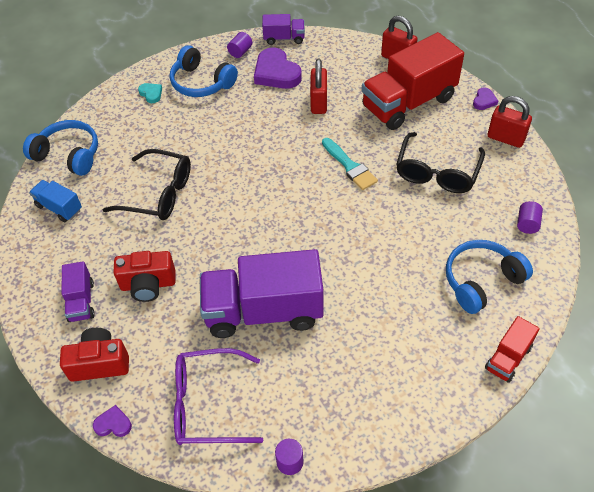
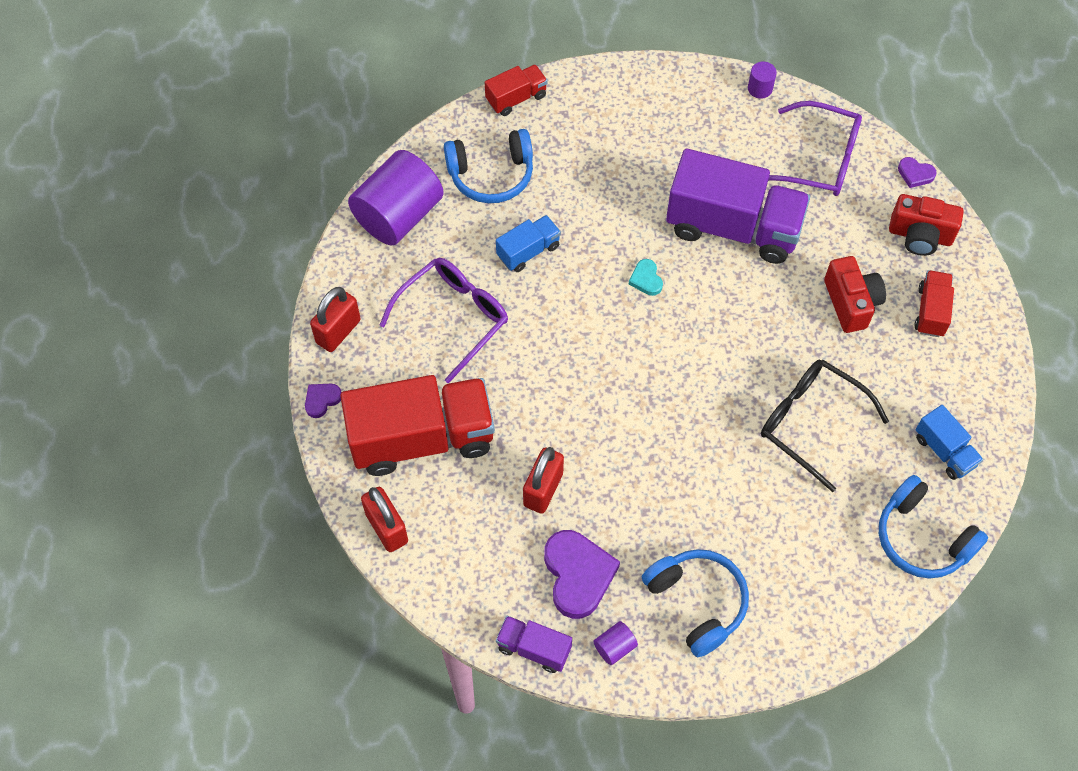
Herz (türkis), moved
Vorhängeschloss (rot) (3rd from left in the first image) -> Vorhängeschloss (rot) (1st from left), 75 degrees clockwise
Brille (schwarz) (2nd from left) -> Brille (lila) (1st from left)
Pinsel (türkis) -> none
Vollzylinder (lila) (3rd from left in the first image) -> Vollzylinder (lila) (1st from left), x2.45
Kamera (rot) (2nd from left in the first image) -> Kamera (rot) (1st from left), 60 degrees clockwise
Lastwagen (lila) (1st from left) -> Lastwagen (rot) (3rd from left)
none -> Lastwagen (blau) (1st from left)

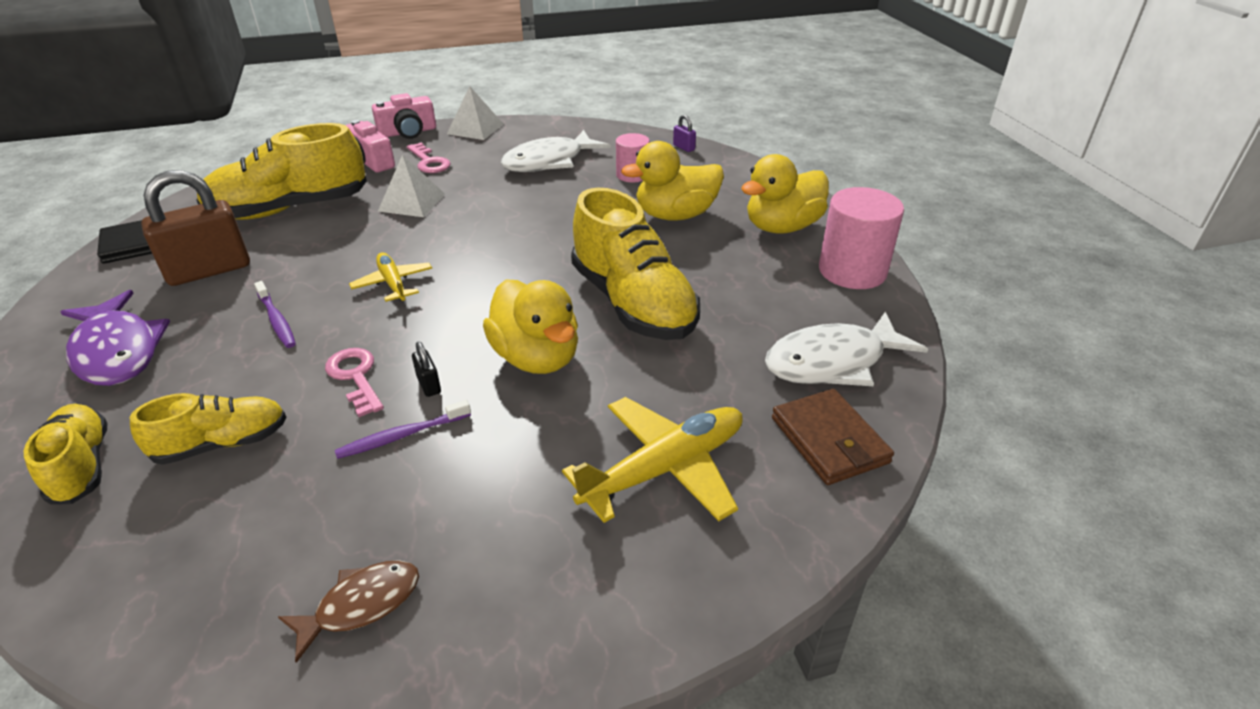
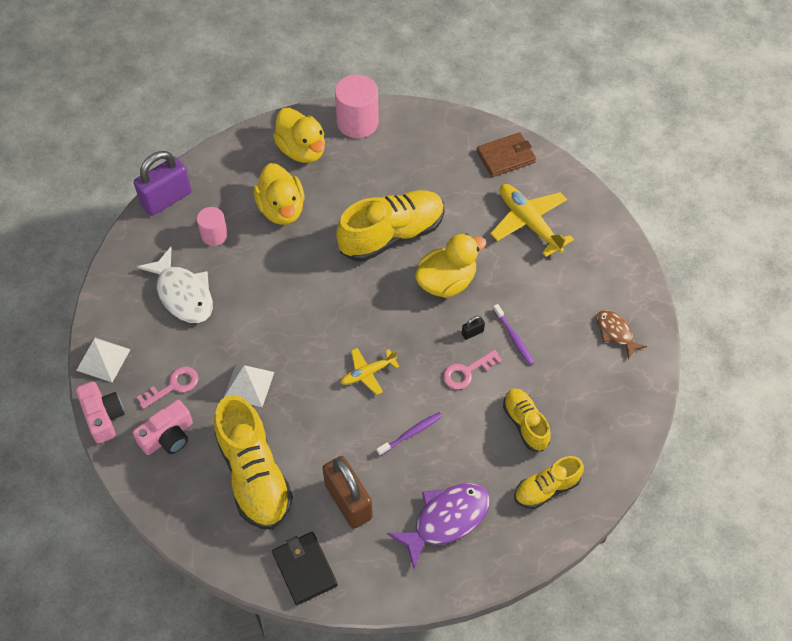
Vorhängeschloss (lila), x2.47
Fisch (weiß) (2nd from left) -> none

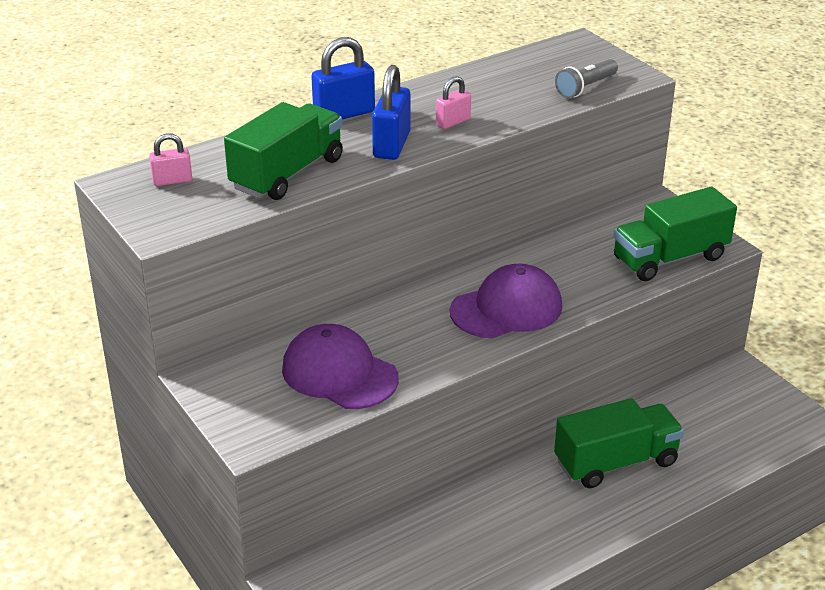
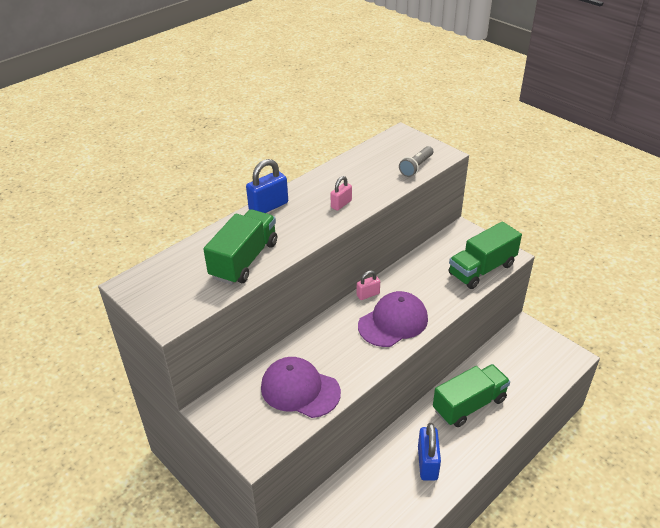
Vorhängeschloss (blau) (2nd from left), moved
Vorhängeschloss (rosa) (1st from left in the first image) -> Vorhängeschloss (rosa) (2nd from left), moved

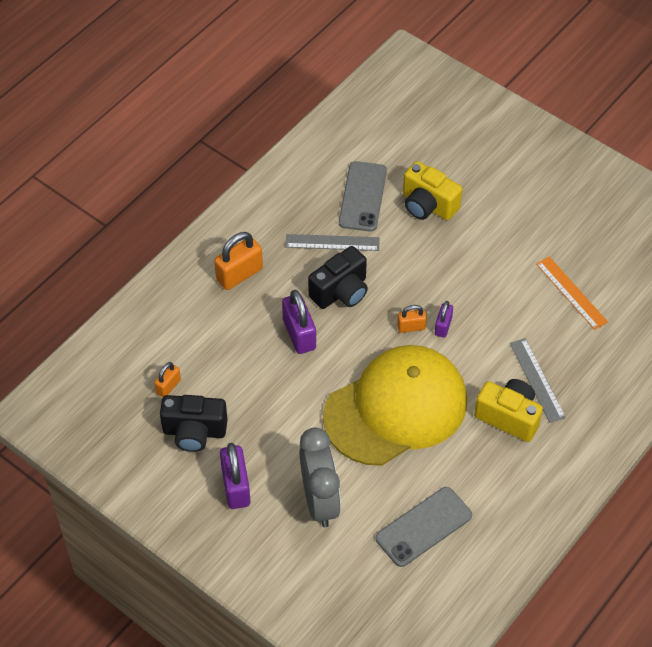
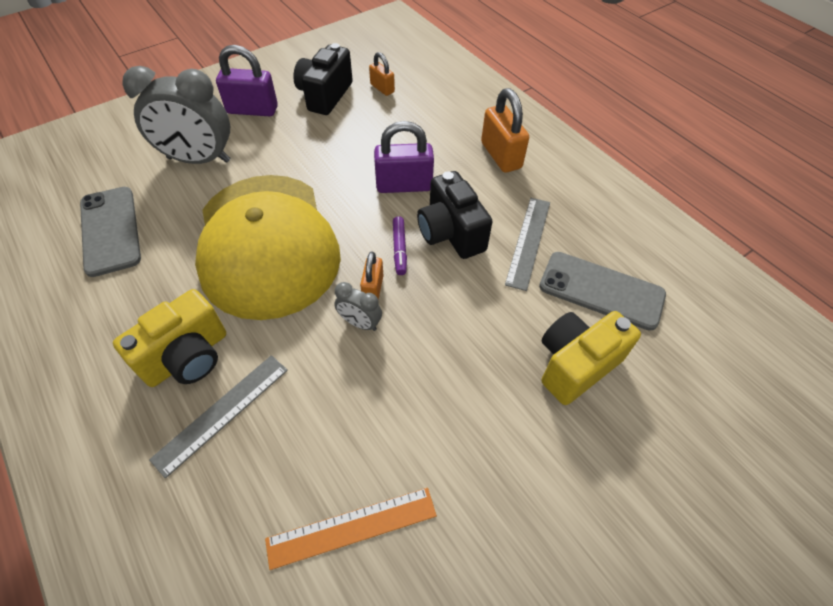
Vorhängeschloss (lila) (3rd from left) -> Wecker (grau) (2nd from left)
Lineal (grau) (2nd from left in the first image) -> Lineal (grau) (1st from left), 45 degrees counterclockwise
none -> Filzstift (lila)

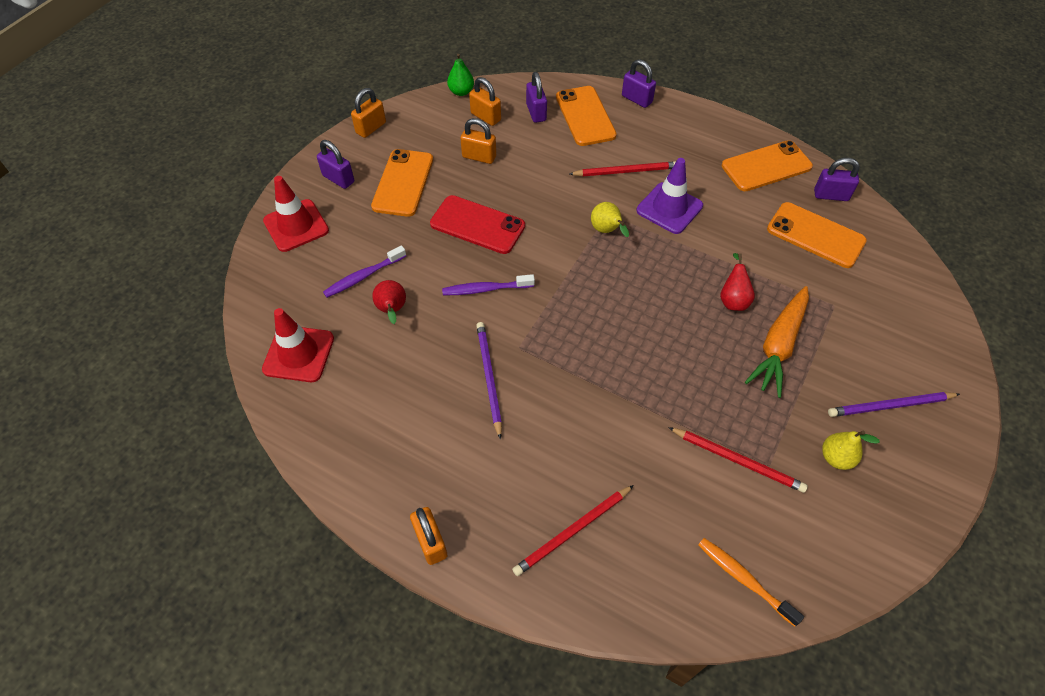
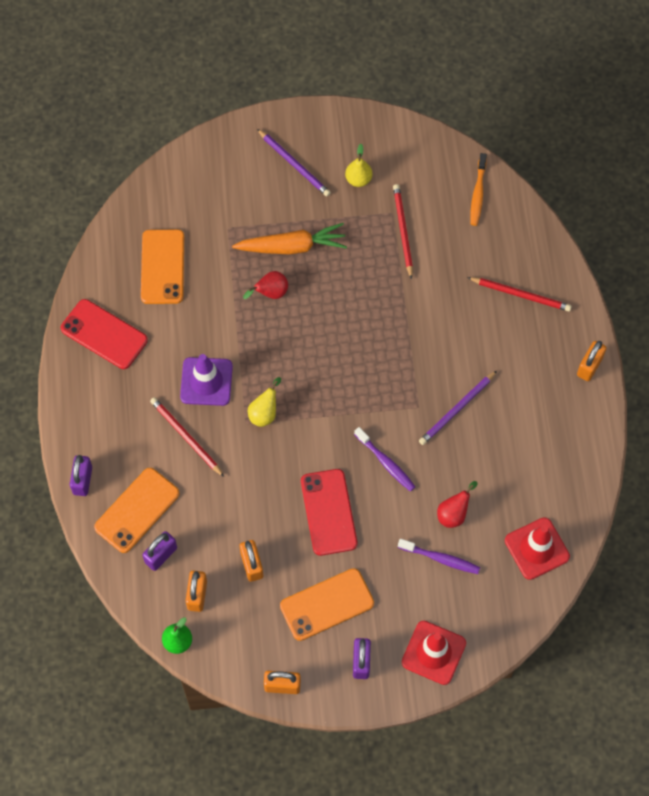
Handy (orange) (3rd from left) -> Handy (rot) (1st from left)
Vorhängeschloss (lila) (4th from left) -> none

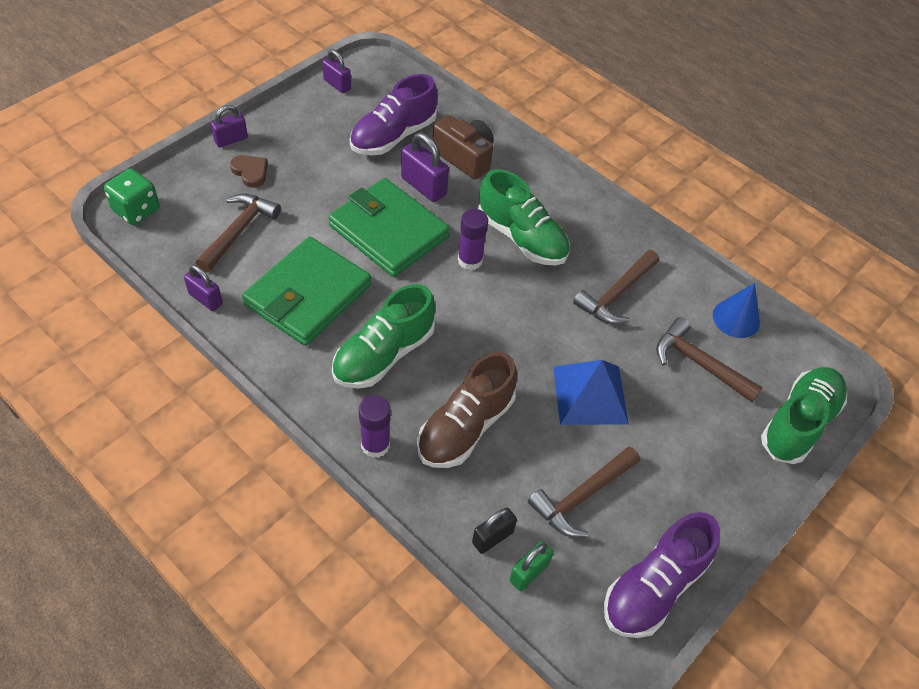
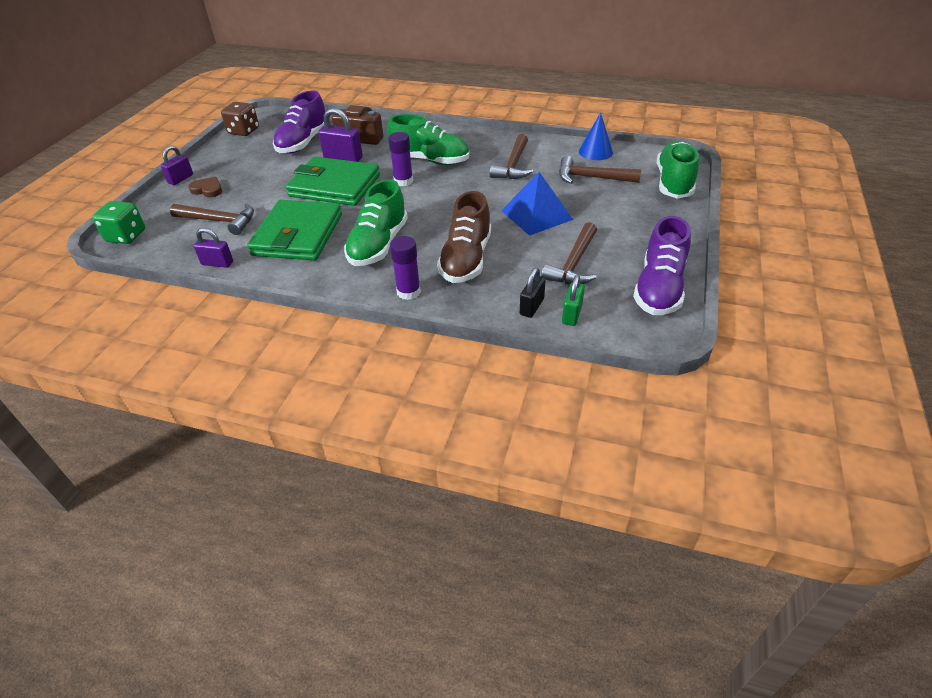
Vorhängeschloss (lila) (3rd from left) -> Spielwürfel (braun)
Hammer (braun) (1st from left), 105 degrees clockwise

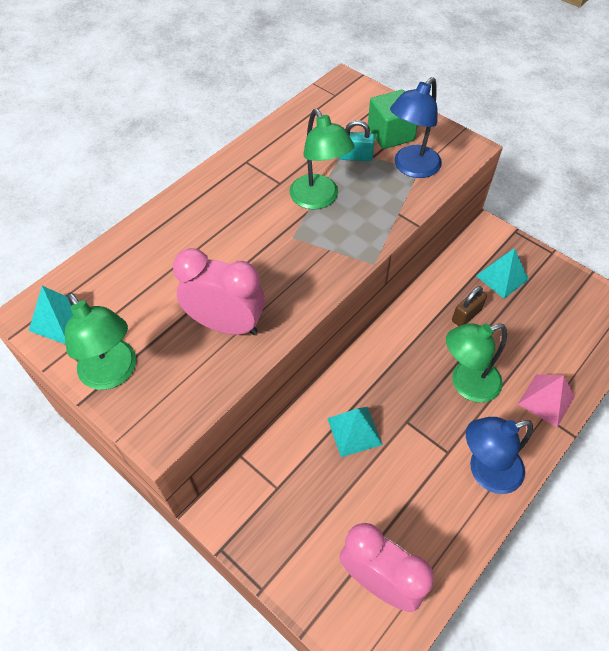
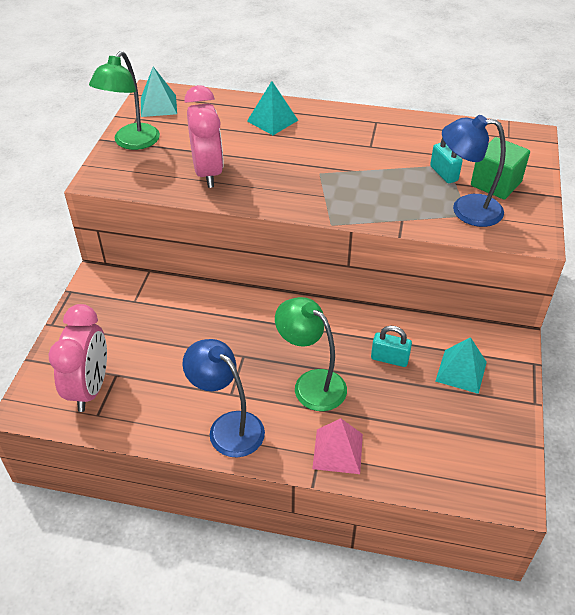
Lampe (grün) (2nd from left) -> none
Vorhängeschloss (braun) -> Vorhängeschloss (türkis) (1st from left)
Pyramide (türkis) (2nd from left), moved

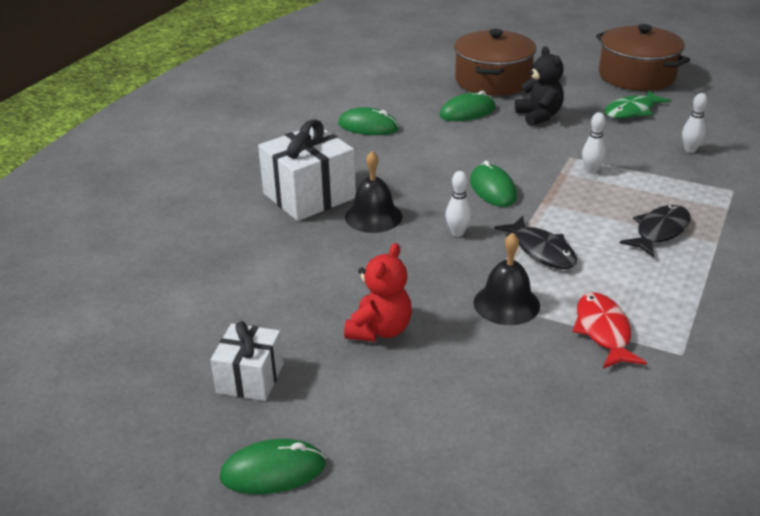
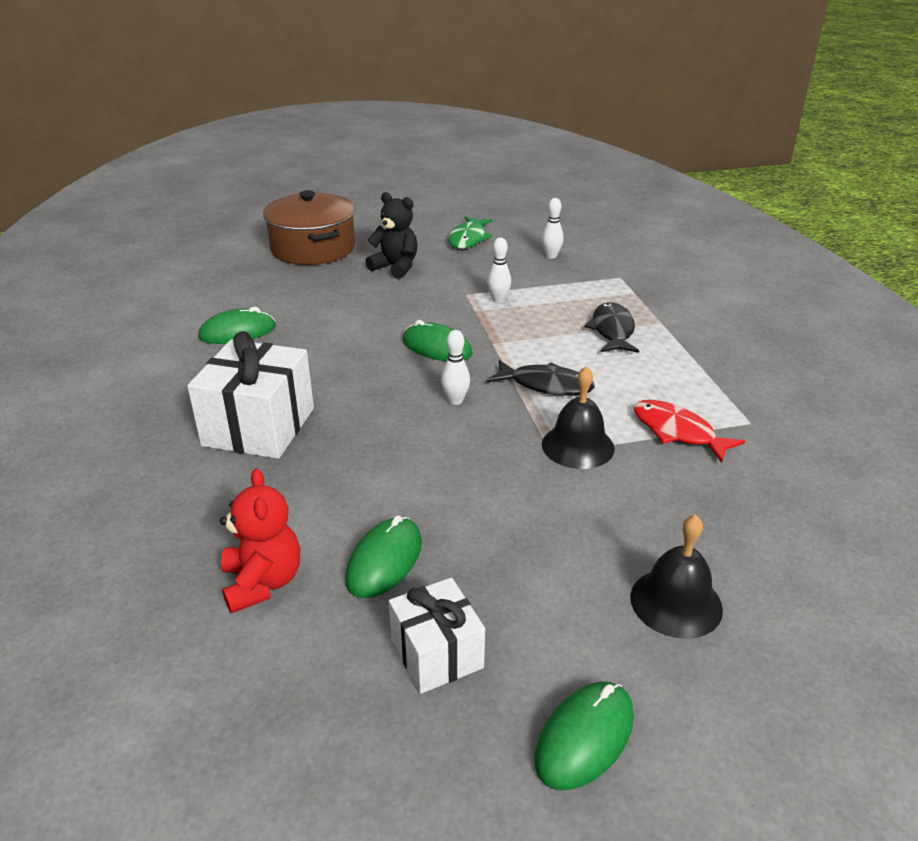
Kochtopf (braun) (2nd from left) -> none
Computermaus (grün) (3rd from left in the first image) -> Computermaus (grün) (2nd from left), moved
Glocke (schwarz) (1st from left in the first image) -> Glocke (schwarz) (2nd from left), moved
Teddybär (rot), moved

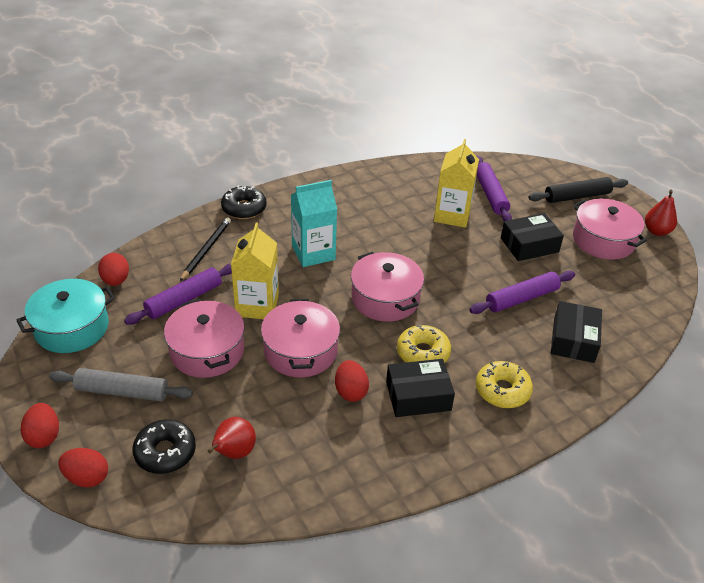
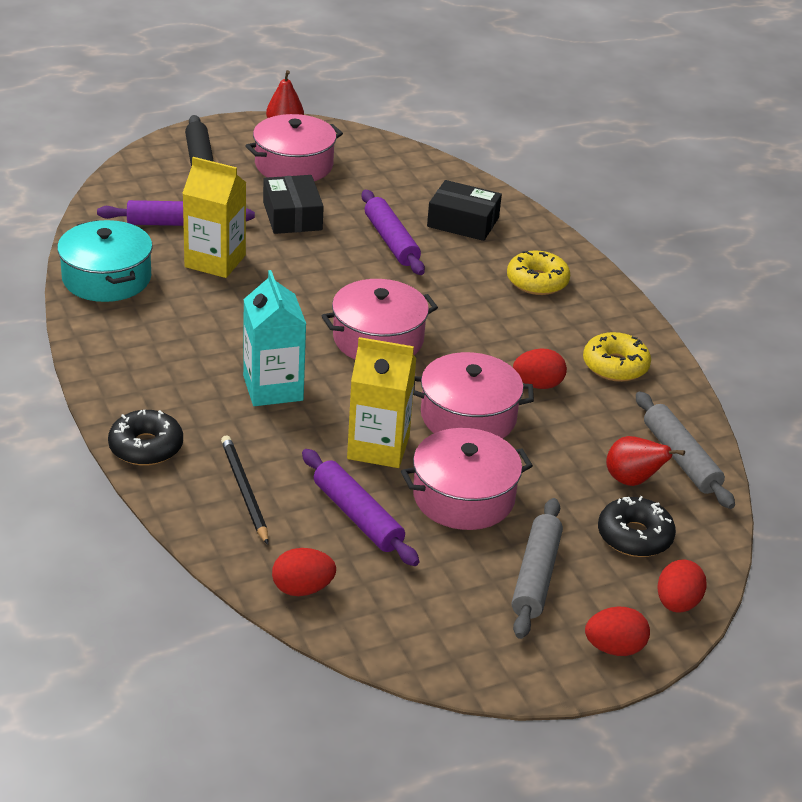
Bleistift (schwarz), 45 degrees clockwise
Kochtopf (türkis), moved
Donut (gelb) (1st from left in the first image) -> Donut (gelb) (2nd from left), moved
Schachtel (schwarz) (1st from left) -> none
none -> Nudelholz (grau) (2nd from left)

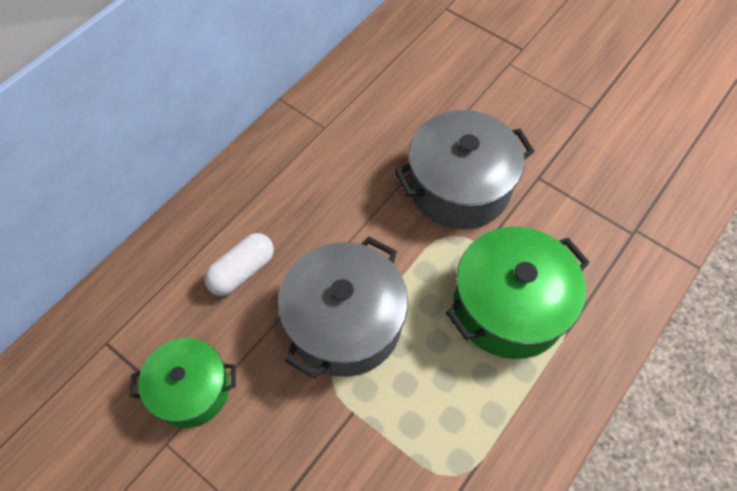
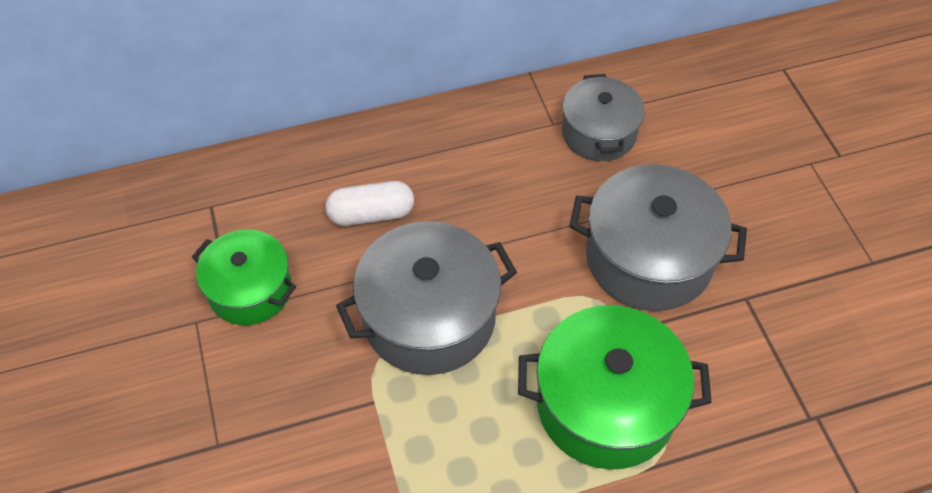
none -> Kochtopf (grau) (2nd from left)

